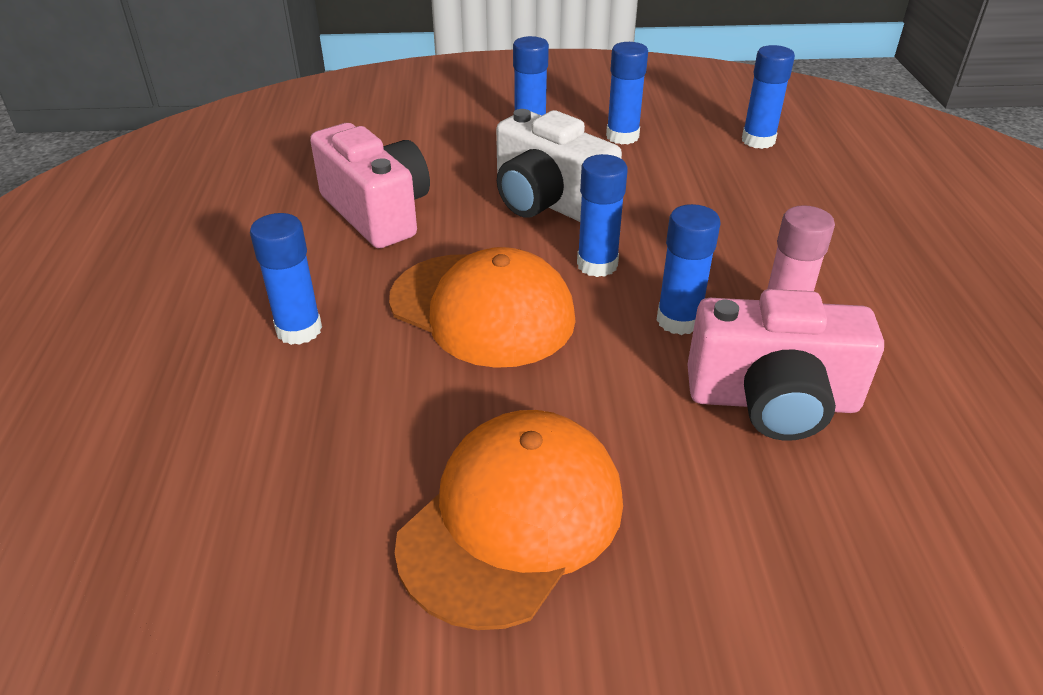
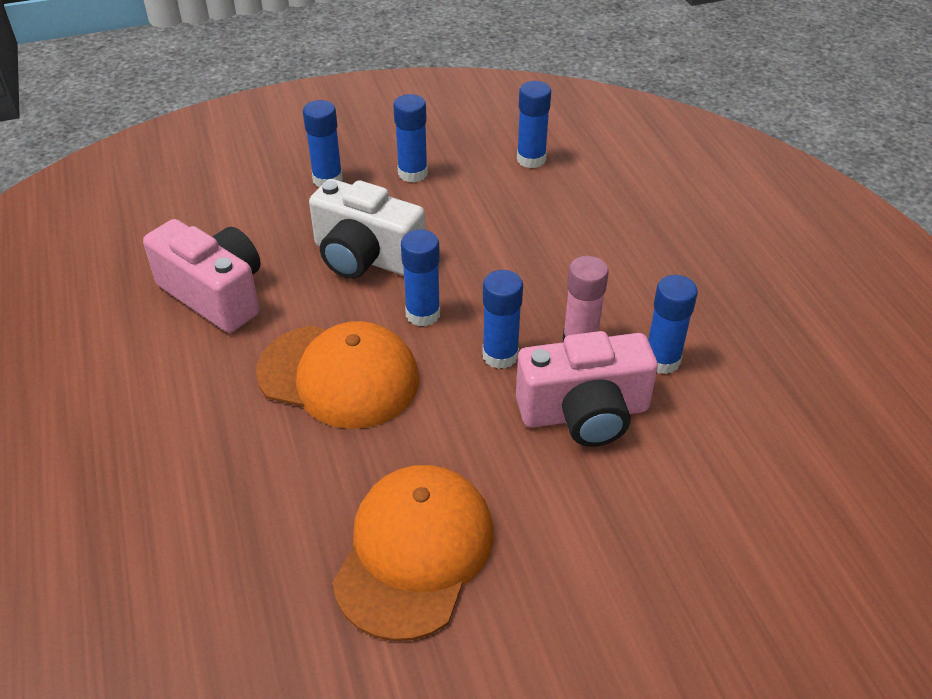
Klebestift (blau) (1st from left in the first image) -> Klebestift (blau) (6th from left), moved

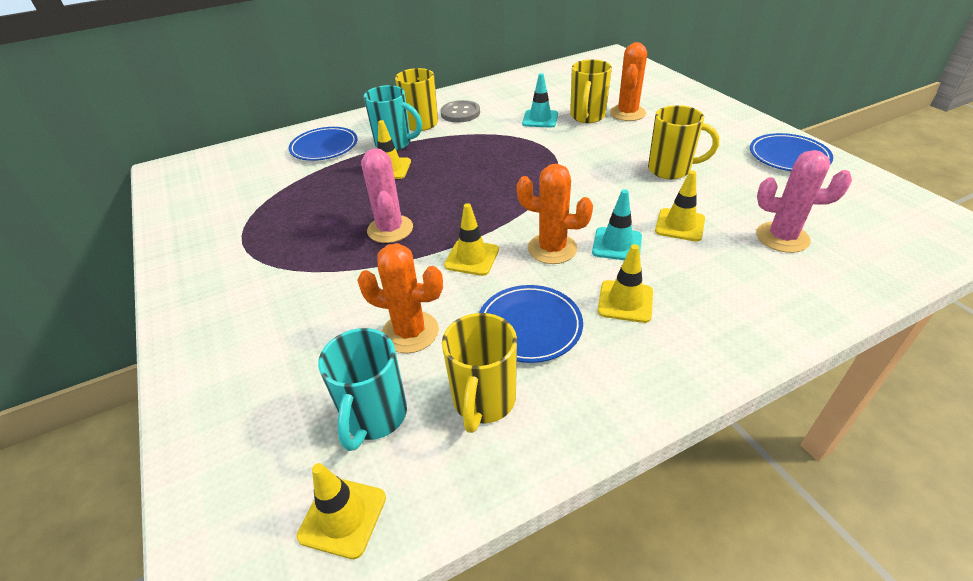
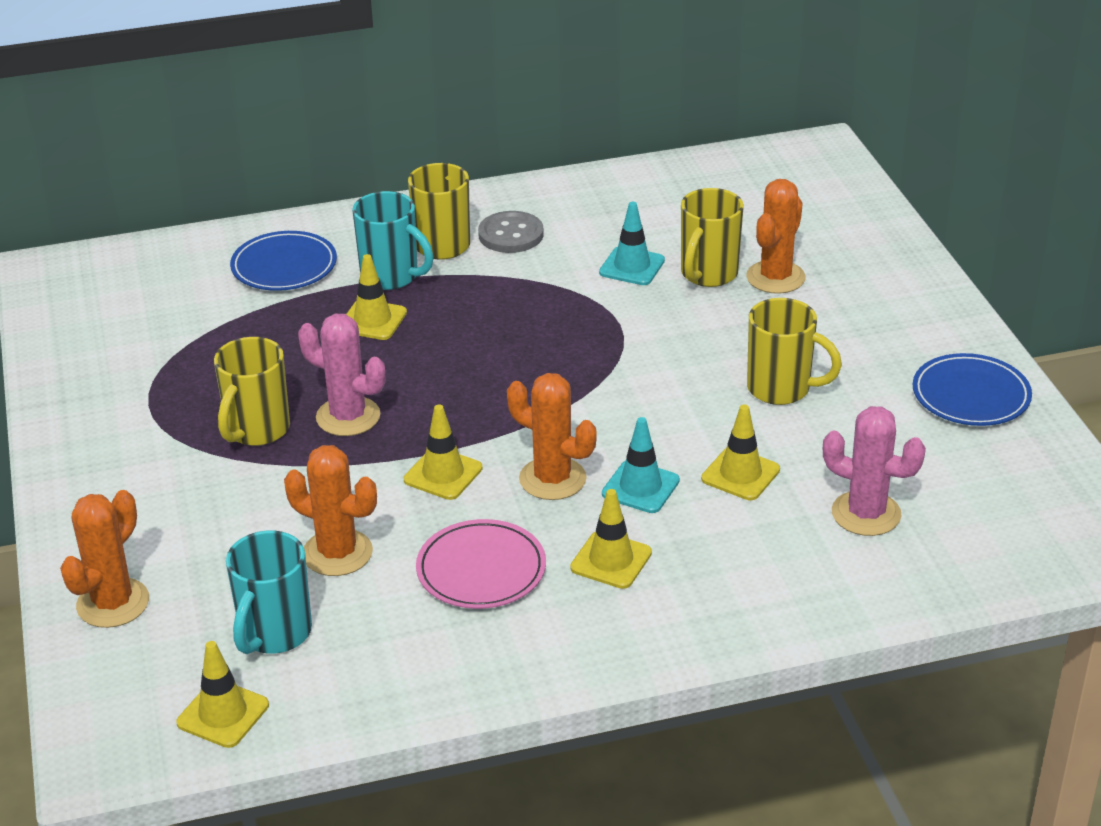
Kaktus (rosa) (1st from left), 60 degrees counterclockwise
Teller (blau) (2nd from left) -> Teller (rosa)
Tasse (gelb) (2nd from left in the first image) -> Tasse (gelb) (1st from left), moved
none -> Kaktus (orange) (1st from left)

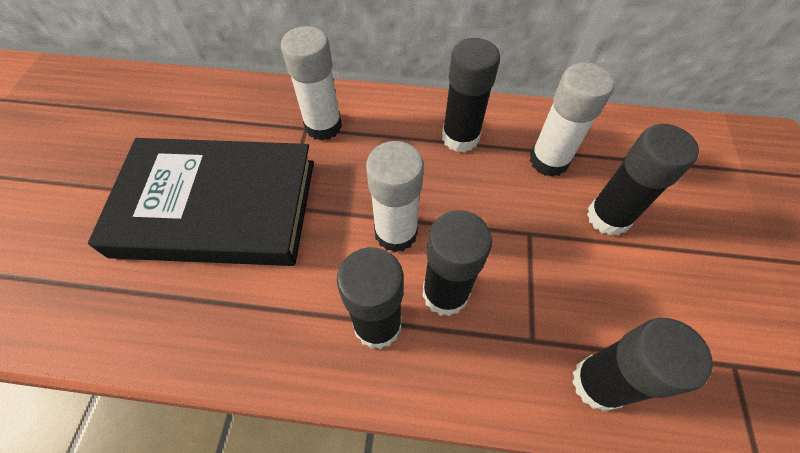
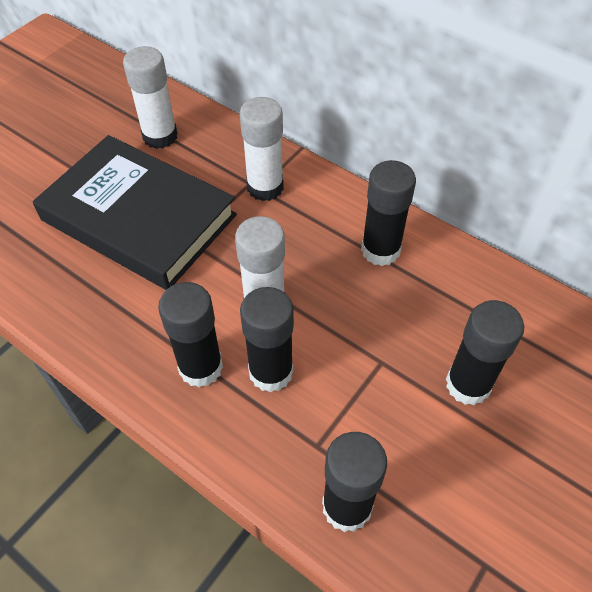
Klebestift (weiß) (3rd from left in the first image) -> Klebestift (weiß) (1st from left), moved

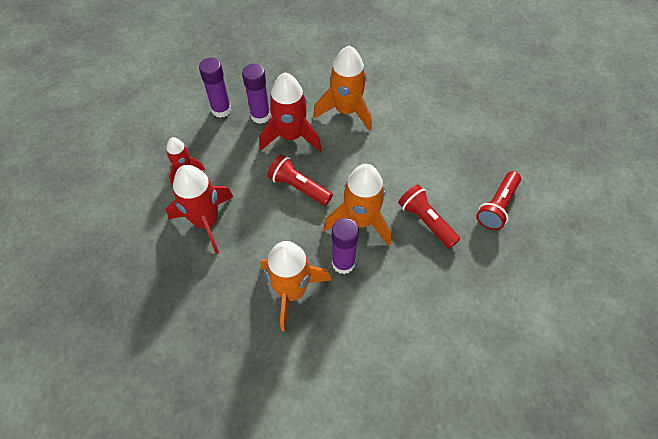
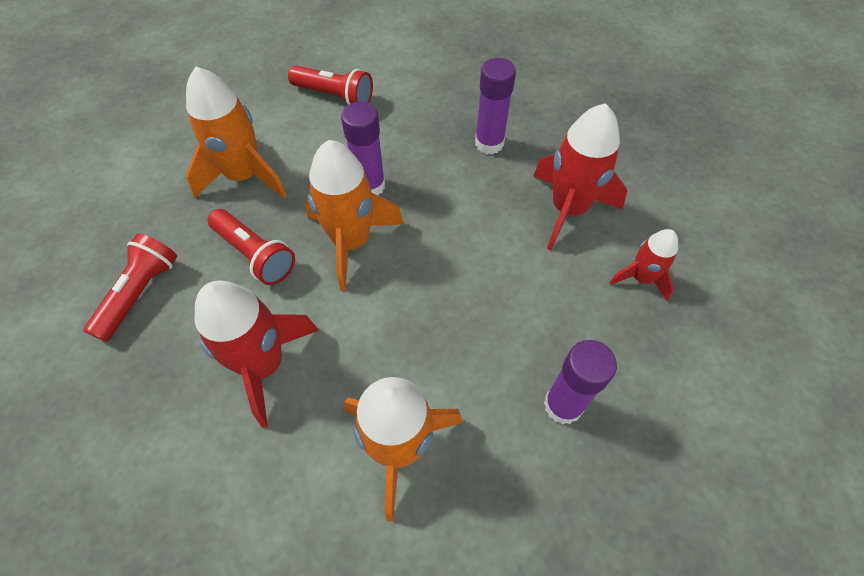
Klebestift (lila) (1st from left in the first image) -> Klebestift (lila) (2nd from left), moved
Rakete (rot) (3rd from left in the first image) -> Rakete (rot) (1st from left), moved
Taschenlampe (rot) (1st from left in the first image) -> Taschenlampe (rot) (3rd from left), moved
Rakete (orange) (1st from left), moved

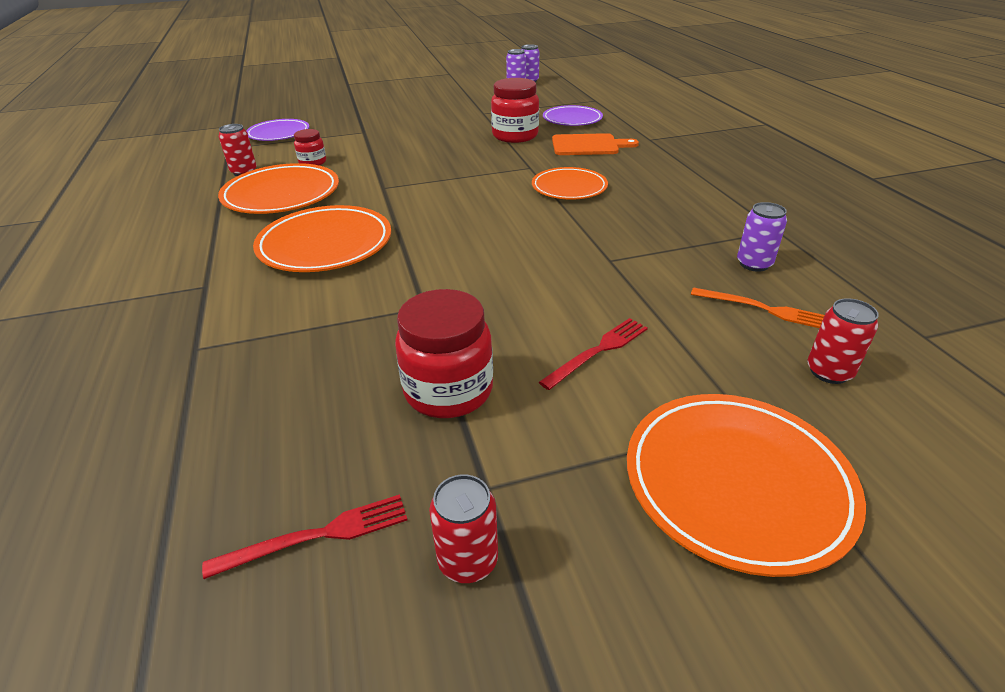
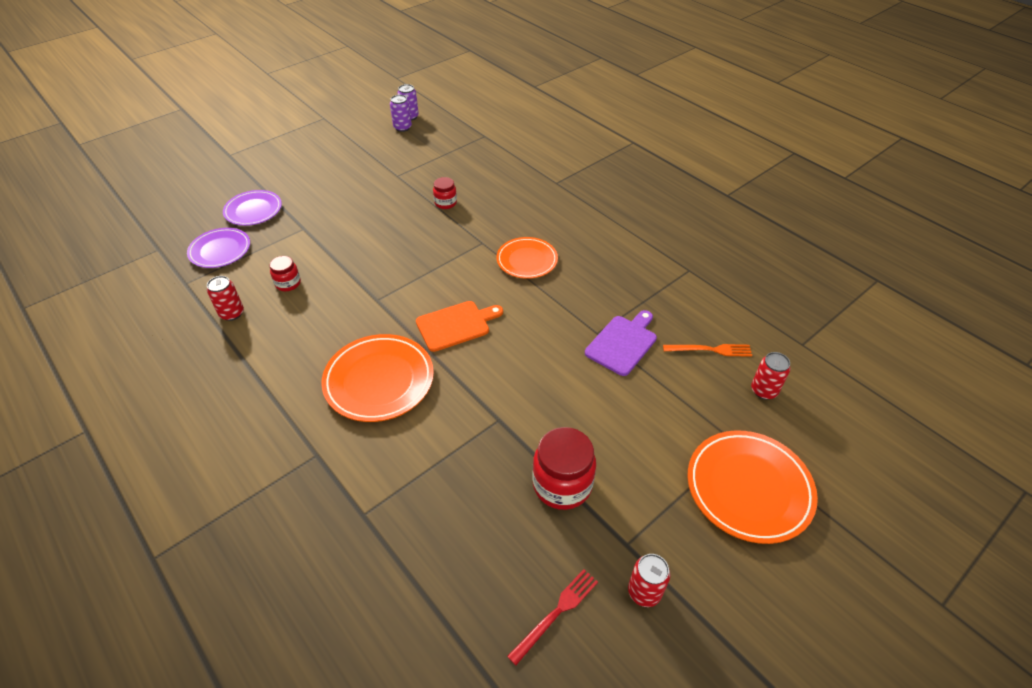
Einmachglas (rot) (3rd from left in the first image) -> Einmachglas (rot) (2nd from left), x0.55
Teller (lila) (2nd from left), moved
Schneidebrett (orange), moved
Teller (orange) (1st from left) -> none
Dose (lila) (3rd from left) -> none
Gabel (rot) (2nd from left) -> none
none -> Schneidebrett (lila)

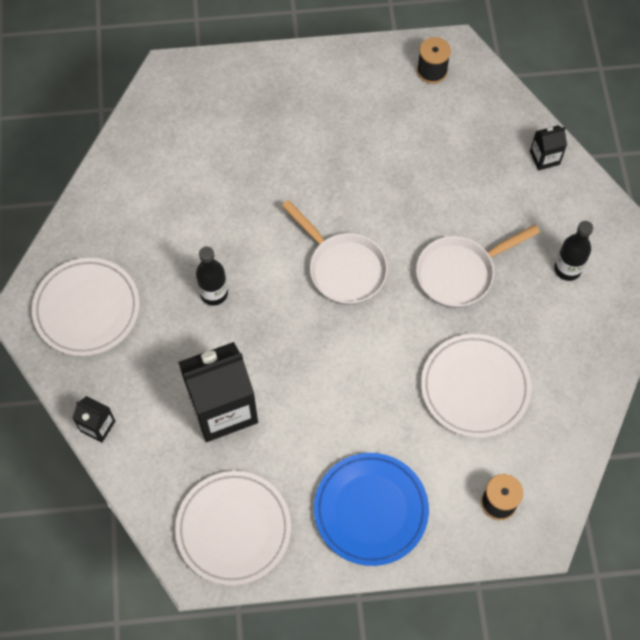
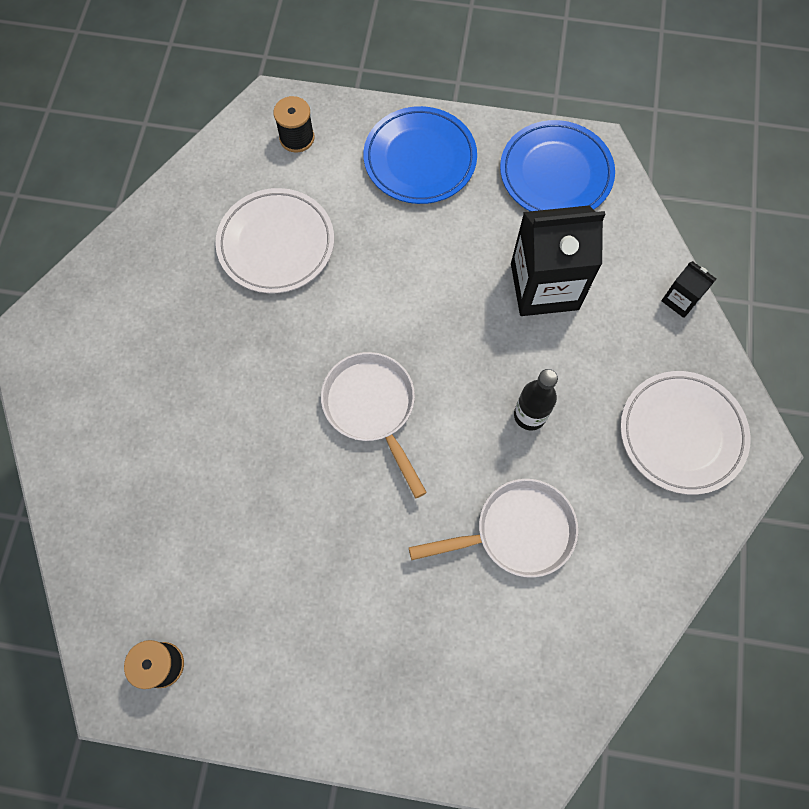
Getränkekarton (schwarz) (3rd from left) -> none
Flasche (schwarz) (2nd from left) -> none
Pfanne (weiß) (2nd from left), moved
Teller (weiß) (2nd from left) -> Teller (blau) (2nd from left)

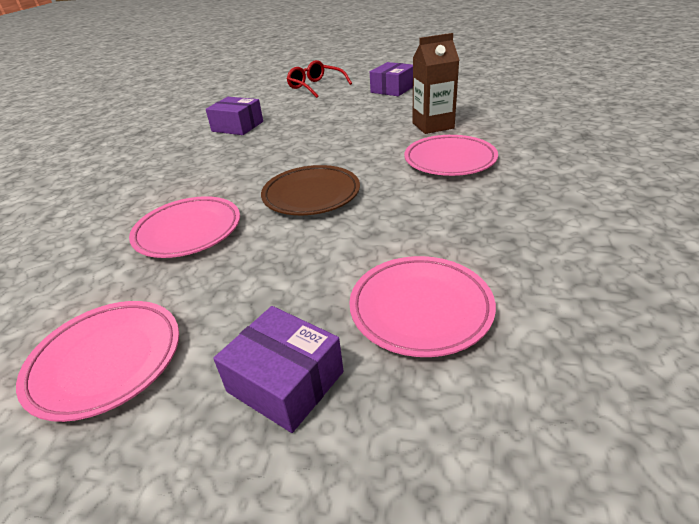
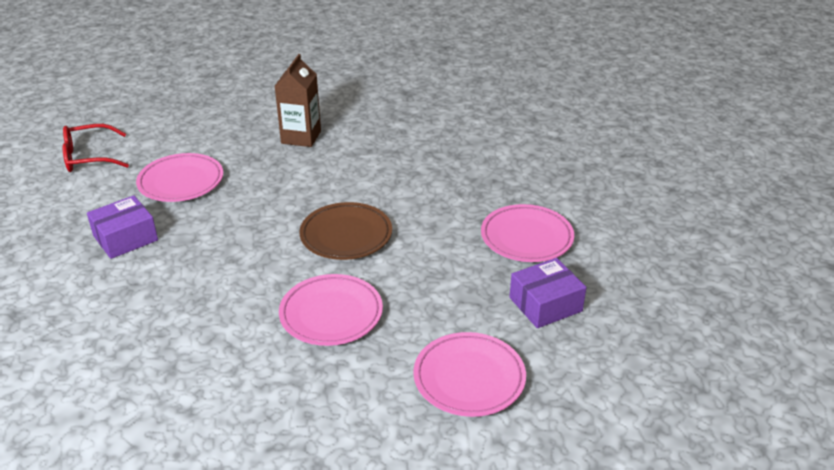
Schachtel (lila) (3rd from left) -> none
Teller (rosa) (4th from left in the first image) -> Teller (rosa) (1st from left), moved

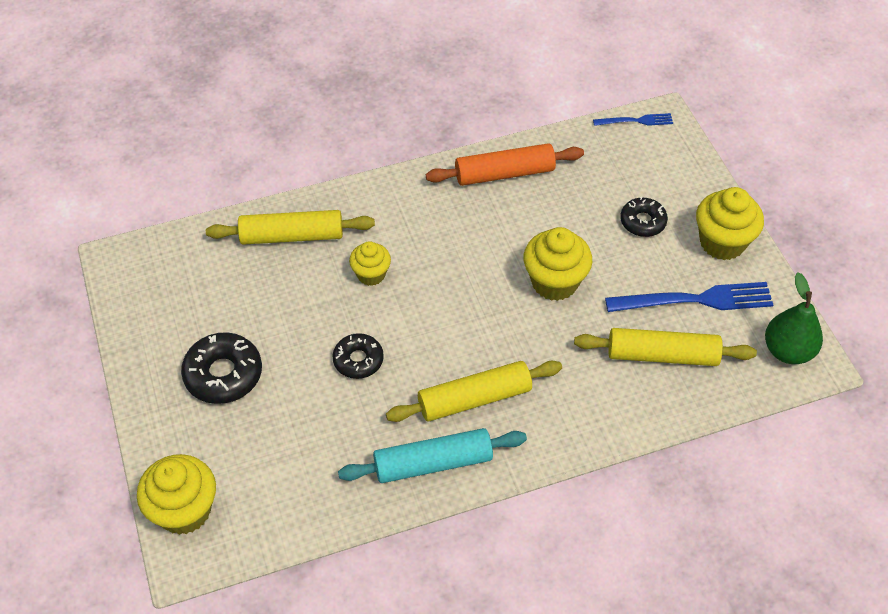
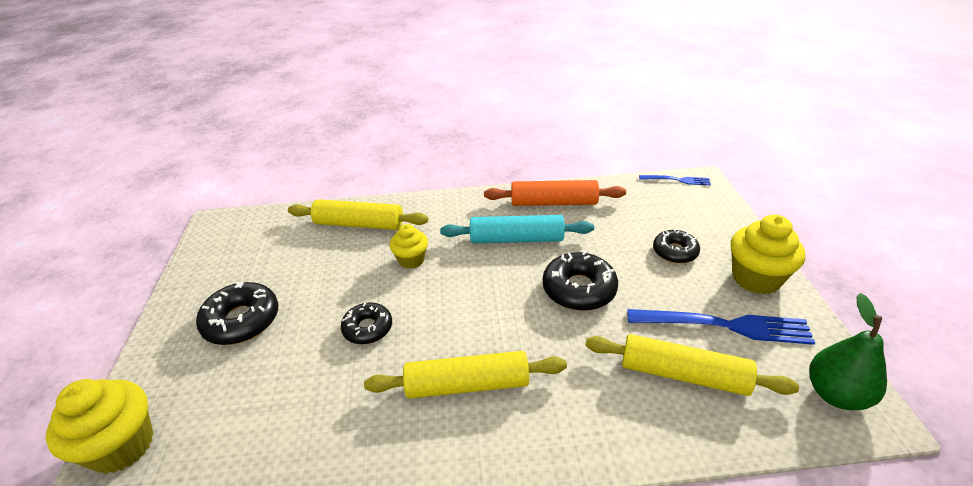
Muffin (gelb) (3rd from left) -> Donut (schwarz) (3rd from left)
Nudelholz (türkis), moved

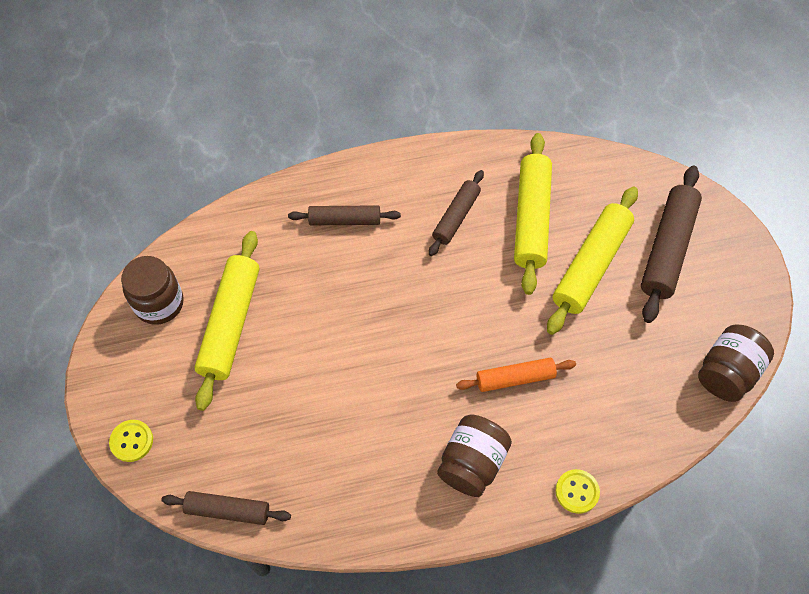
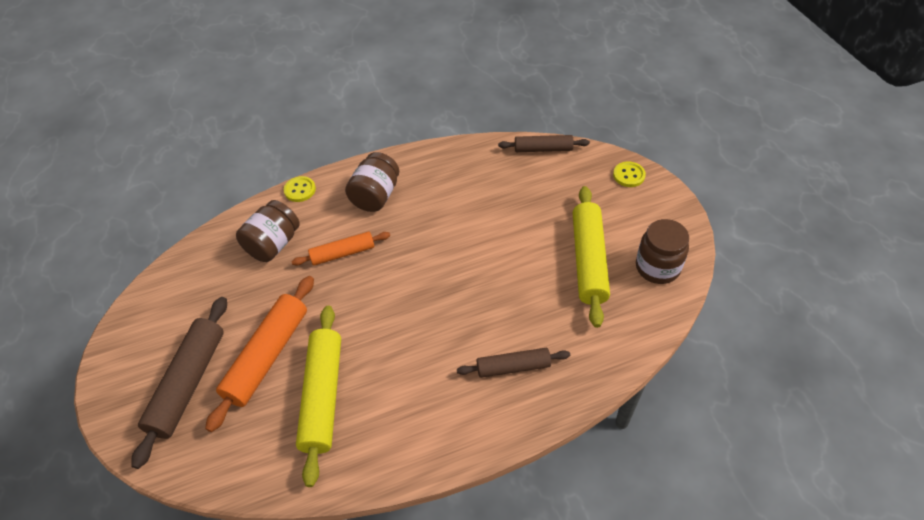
Nudelholz (braun) (3rd from left) -> none
Nudelholz (gelb) (3rd from left) -> Nudelholz (orange) (1st from left)
Einmachglas (braun) (3rd from left in the first image) -> Einmachglas (braun) (1st from left), moved

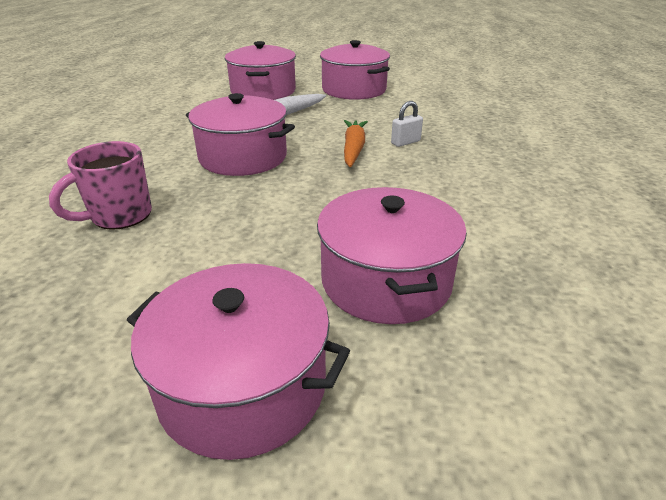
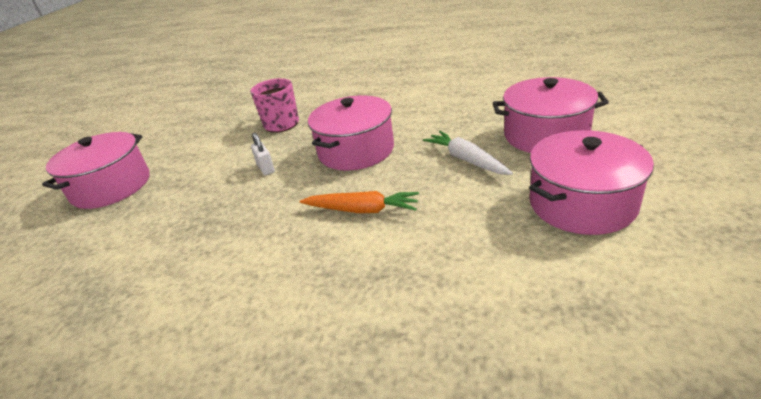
Vorhängeschloss (weiß), moved
Kochtopf (rosa) (5th from left) -> none

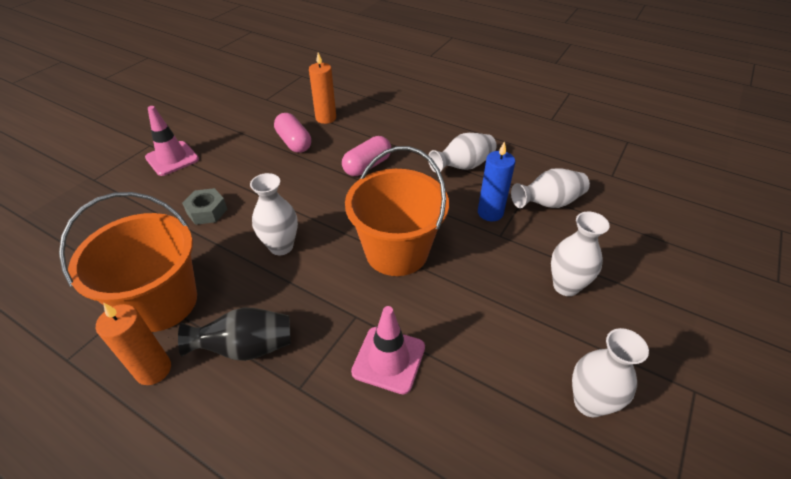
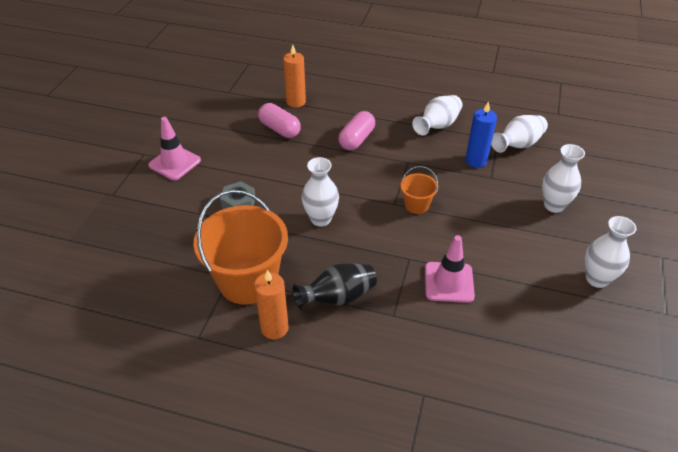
Eimer (orange) (2nd from left), x0.47

